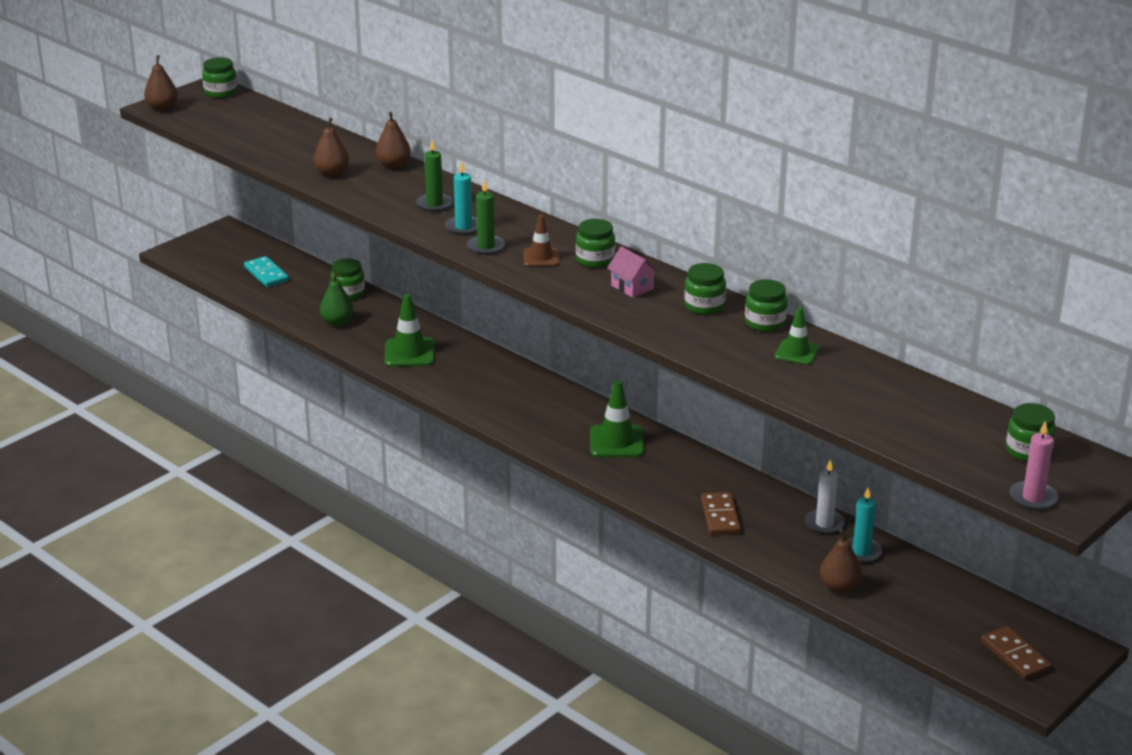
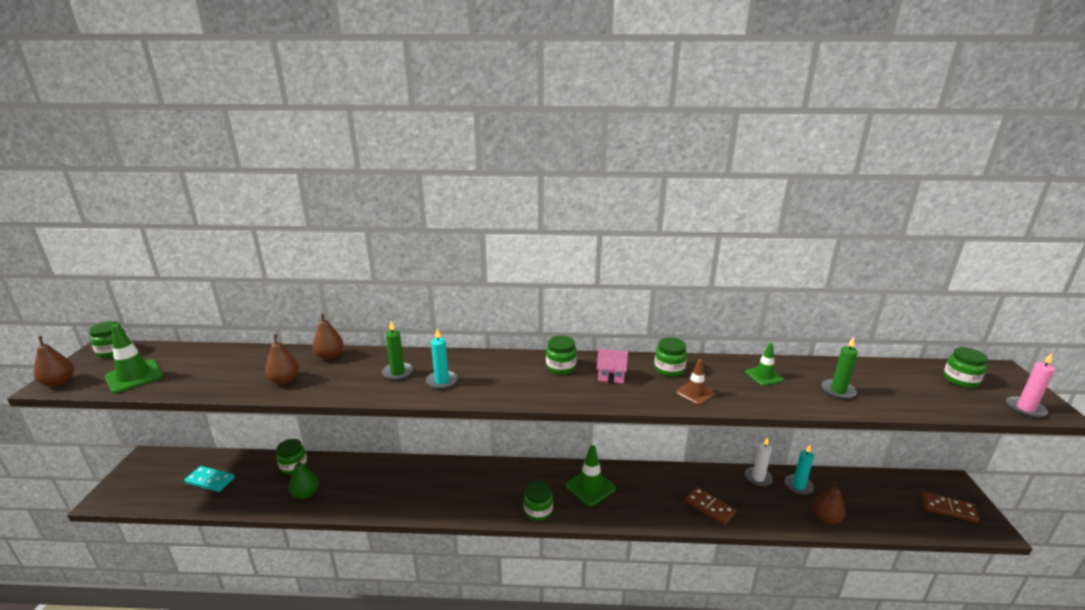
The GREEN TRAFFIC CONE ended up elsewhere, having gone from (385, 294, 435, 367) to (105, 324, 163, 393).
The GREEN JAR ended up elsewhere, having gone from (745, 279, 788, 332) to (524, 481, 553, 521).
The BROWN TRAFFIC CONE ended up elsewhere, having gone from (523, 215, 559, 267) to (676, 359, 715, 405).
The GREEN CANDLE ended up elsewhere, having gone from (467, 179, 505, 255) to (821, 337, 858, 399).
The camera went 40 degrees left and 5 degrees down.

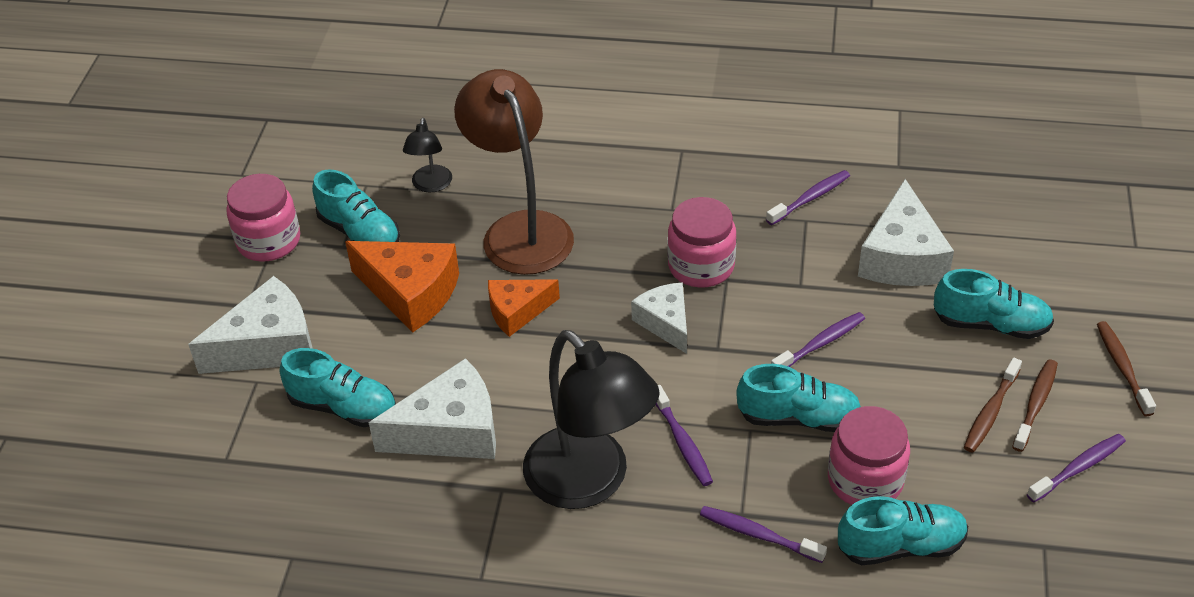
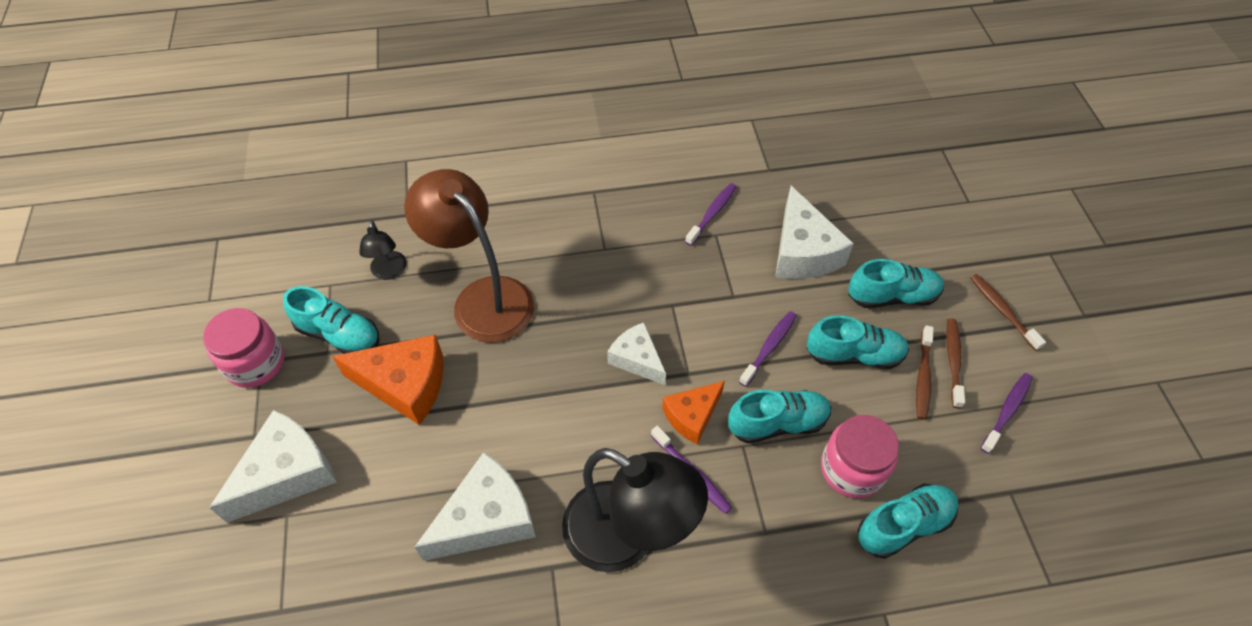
The ORANGE CHEESE ended up elsewhere, having gone from (488, 279, 560, 337) to (662, 381, 725, 444).
The TURQUOISE SHOE ended up elsewhere, having gone from (280, 348, 396, 427) to (807, 315, 909, 369).
The second view lost the PINK JAR at (668, 197, 736, 287).
The second view lost the PURPLE TOOTHBRUSH at (700, 506, 827, 563).
The camera went 20 degrees left and 10 degrees up.

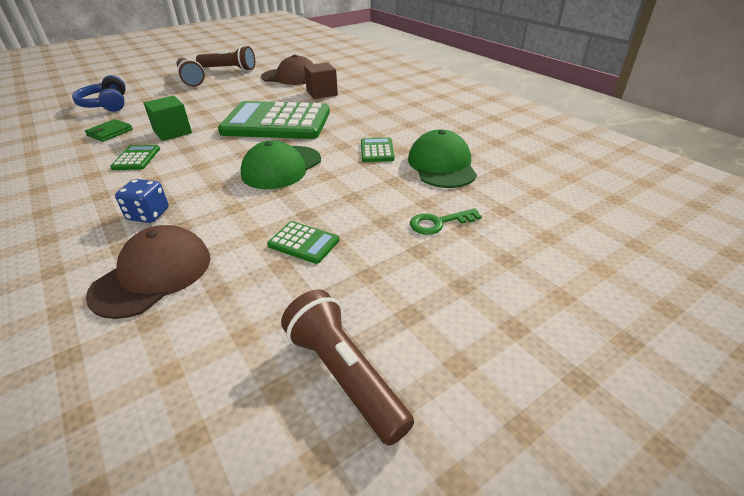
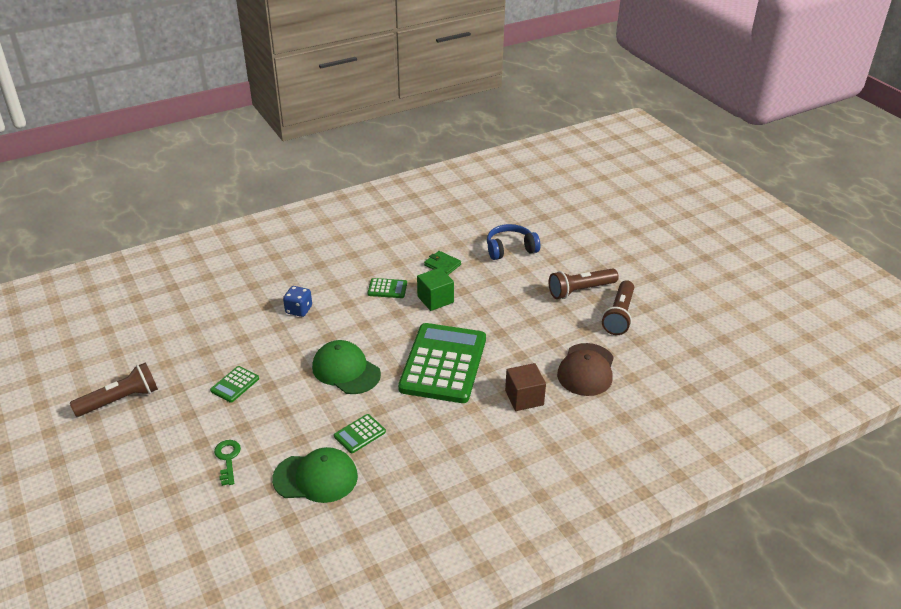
The GREEN CALCULATOR at (361, 137, 395, 162) ended up facing another way, 135 degrees clockwise from before.
The second view lost the BROWN CAP at (86, 225, 210, 319).
The camera went 95 degrees right and 0 degrees up.

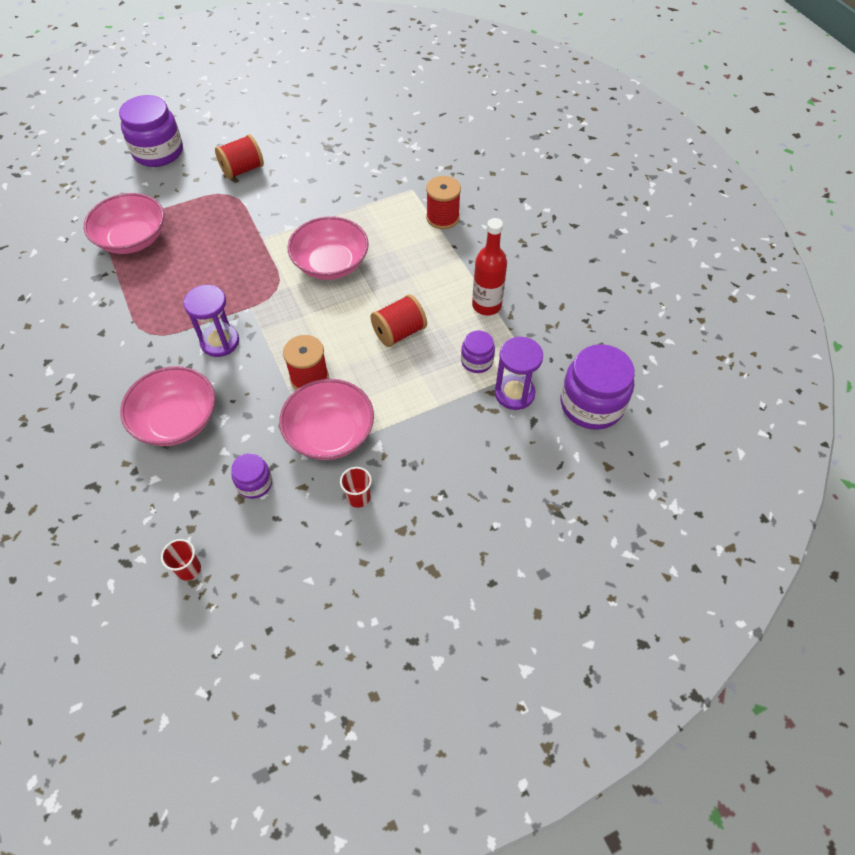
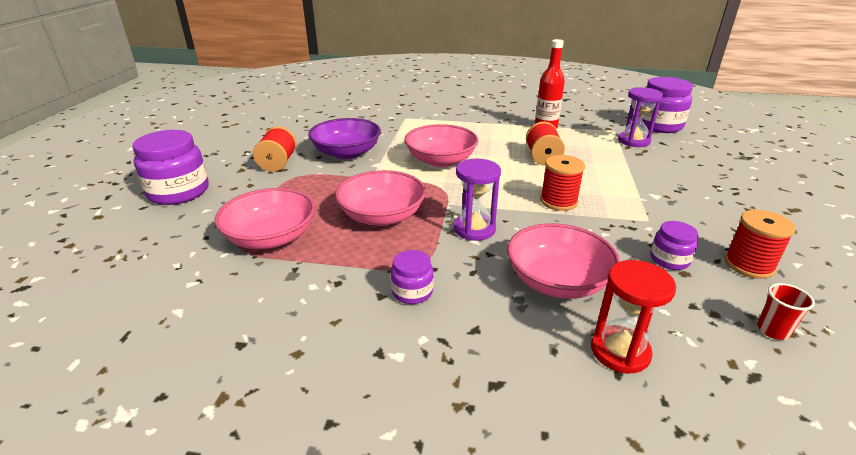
The second view gained the PURPLE BOWL at (308, 118, 381, 159).
The PINK BOWL ended up elsewhere, having gone from (279, 379, 374, 460) to (335, 170, 426, 226).
The PURPLE JAR ended up elsewhere, having gone from (461, 331, 495, 373) to (391, 250, 434, 304).
The second view gained the RED HOURGLASS at (591, 260, 676, 374).
The RED SPOOL ended up elsewhere, having gone from (426, 176, 461, 229) to (725, 210, 796, 279).
The second view lost the RED CUP at (340, 467, 372, 508).
The camera went 55 degrees left and 25 degrees down.

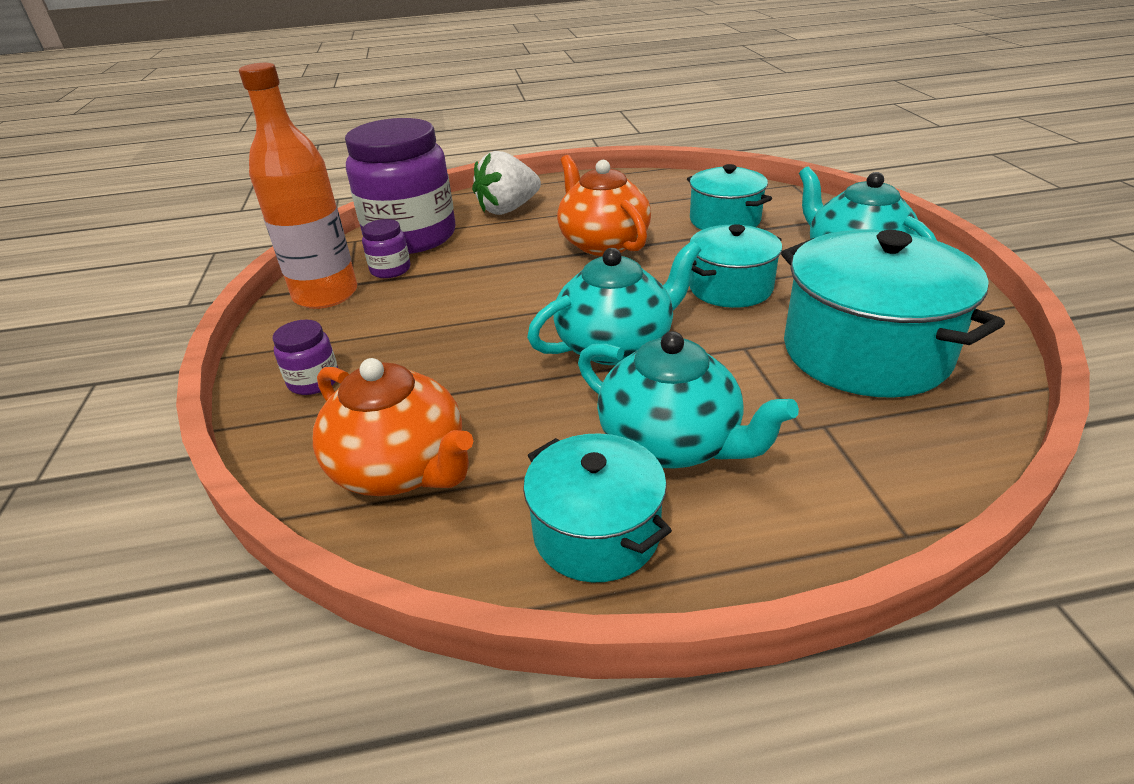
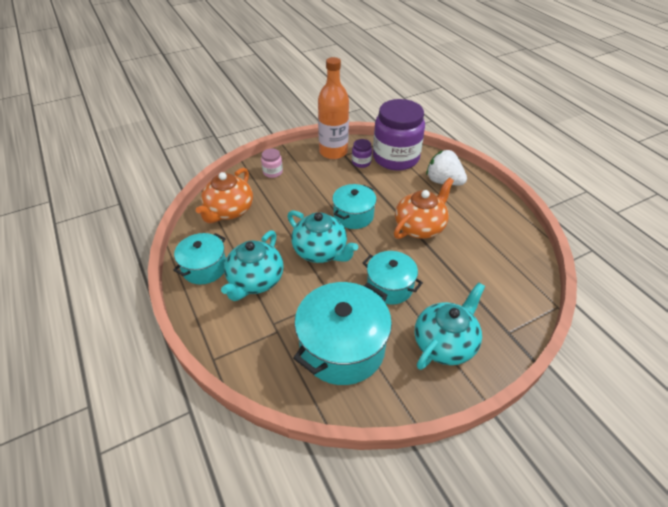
What was the PURPLE JAR at (272, 320, 338, 395) turned into the PINK JAR at (261, 148, 283, 178).
The TURQUOISE POT ended up elsewhere, having gone from (687, 164, 772, 230) to (332, 184, 377, 229).
The camera went 70 degrees right and 10 degrees up.

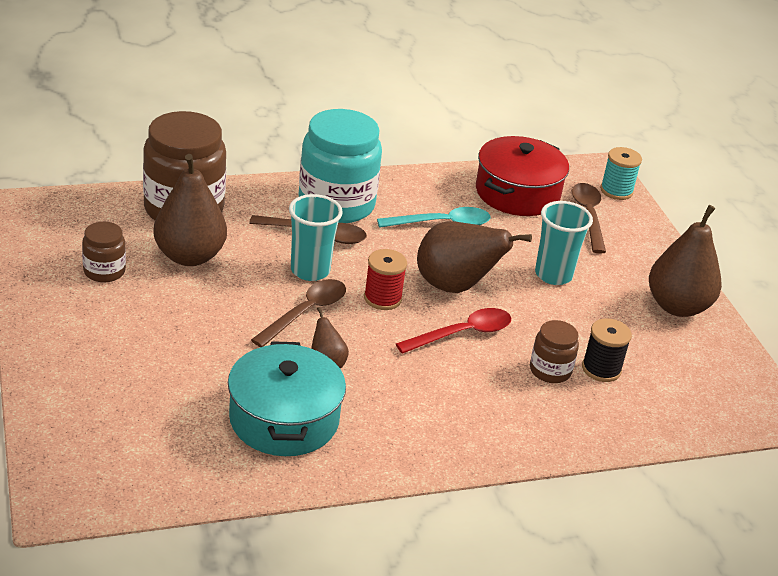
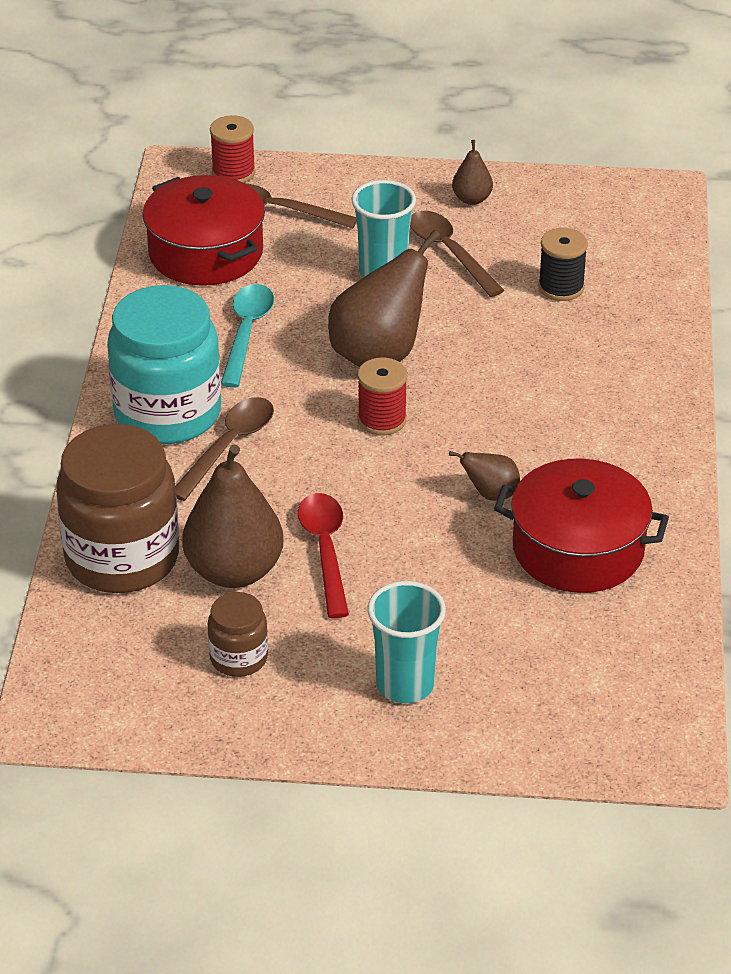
What was the TURQUOISE SPOOL at (600, 147, 642, 200) turned into the RED SPOOL at (210, 115, 255, 183).
The RED SPOON ended up elsewhere, having gone from (396, 308, 511, 354) to (298, 493, 349, 618).
The TURQUOISE CUP ended up elsewhere, having gone from (289, 194, 343, 281) to (368, 581, 446, 703).
The BROWN SPOON ended up elsewhere, having gone from (251, 279, 346, 347) to (410, 211, 504, 297).
The size of the BROWN PEAR at (649, 205, 722, 317) changed by a factor of 0.49.
What was the TURQUOISE POT at (228, 341, 346, 456) turned into the RED POT at (494, 459, 669, 593).
The second view lost the BROWN JAR at (530, 320, 579, 383).
The camera went 65 degrees left and 5 degrees up.

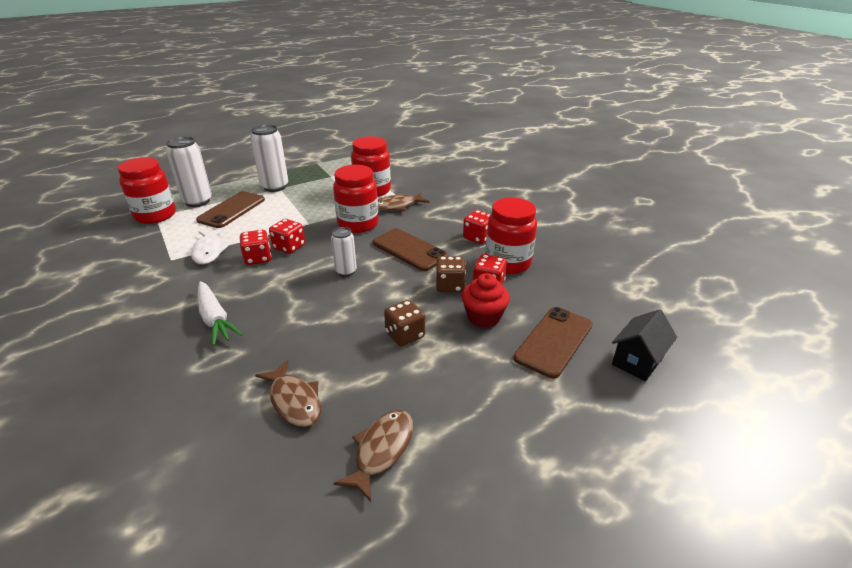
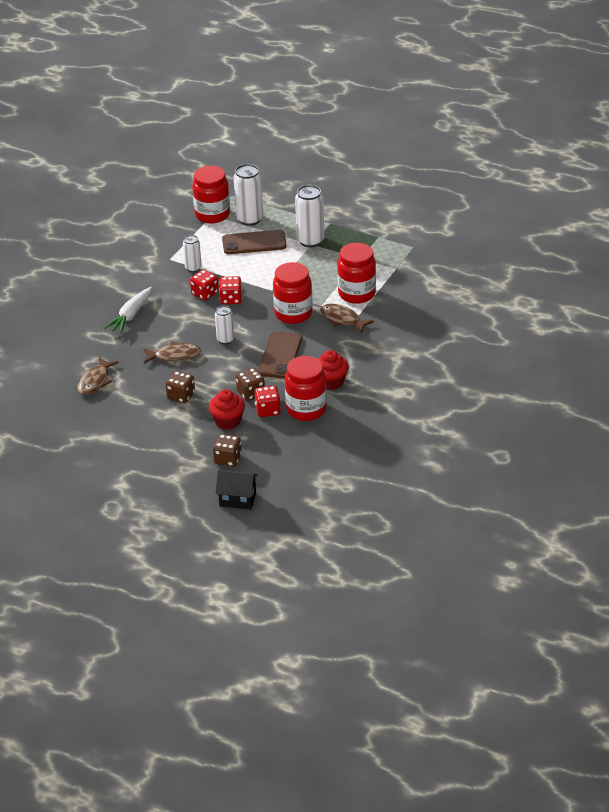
The BROWN FISH ended up elsewhere, having gone from (334, 410, 413, 502) to (143, 342, 201, 363).
Where the WHITE FISH stood at (191, 228, 230, 264), the WHITE CAN came to stand at (183, 235, 202, 272).
Where the BROWN PHONE stood at (513, 307, 593, 379), the BROWN DICE came to stand at (213, 434, 242, 467).
Where the RED DICE stood at (463, 210, 491, 244), the RED CUPCAKE came to stand at (318, 350, 349, 390).
The camera went 60 degrees right and 5 degrees up.

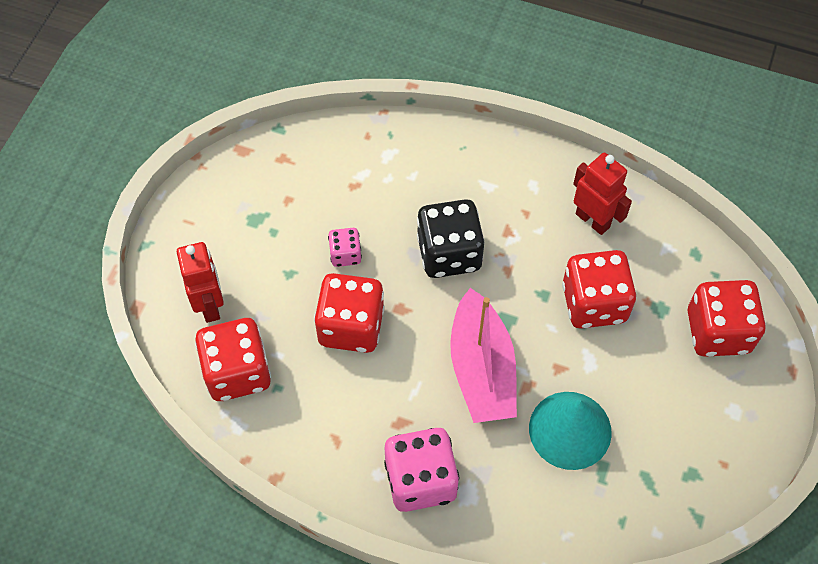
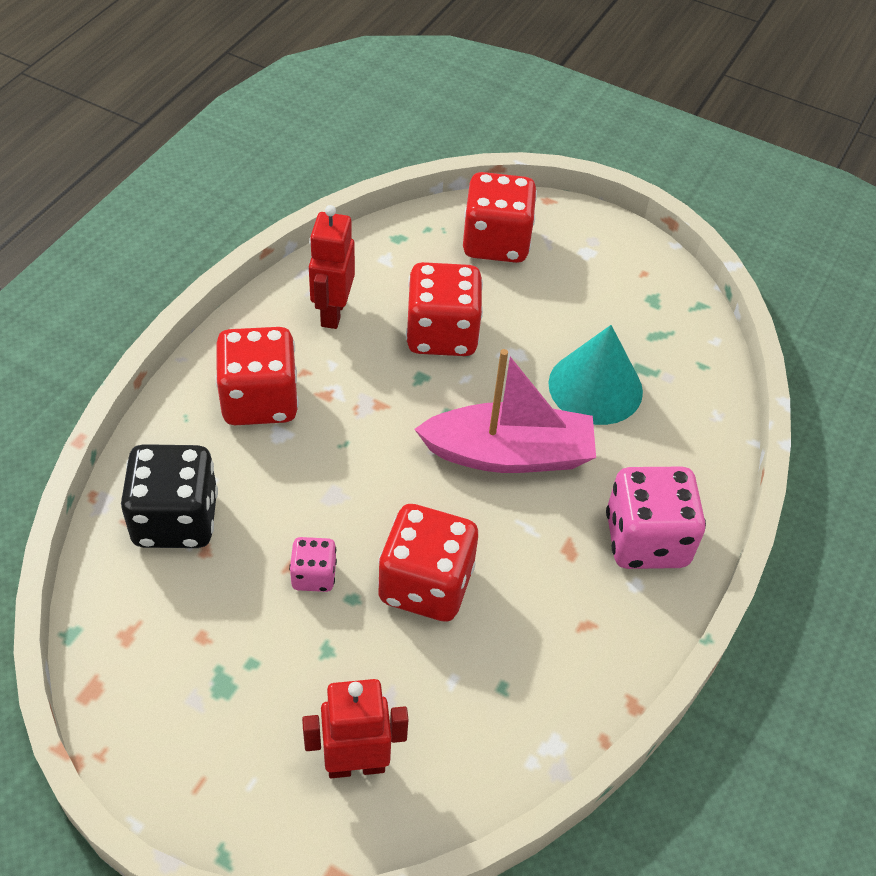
The BLACK DICE ended up elsewhere, having gone from (417, 199, 484, 278) to (121, 444, 218, 548).
The RED DICE ended up elsewhere, having gone from (195, 318, 271, 401) to (215, 327, 299, 425).
The RED ROBOT at (573, 153, 632, 235) ended up facing another way, 45 degrees counterclockwise from before.
The camera went 85 degrees left and 10 degrees down.

